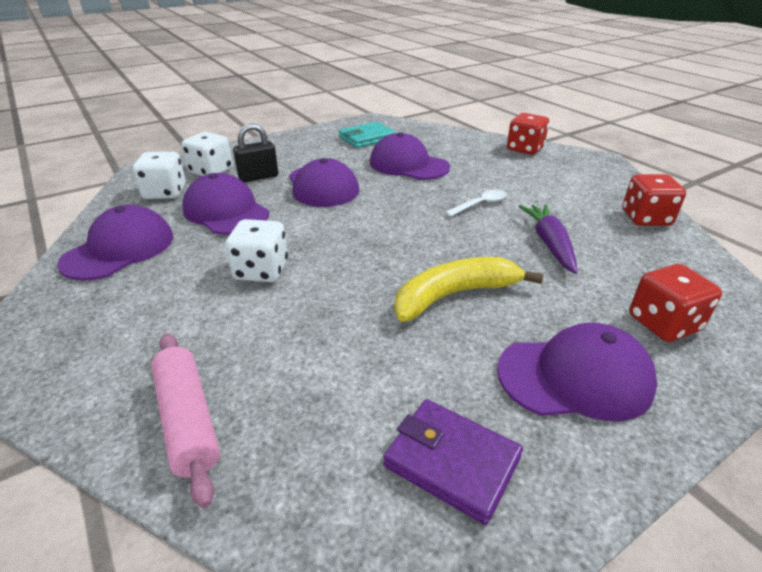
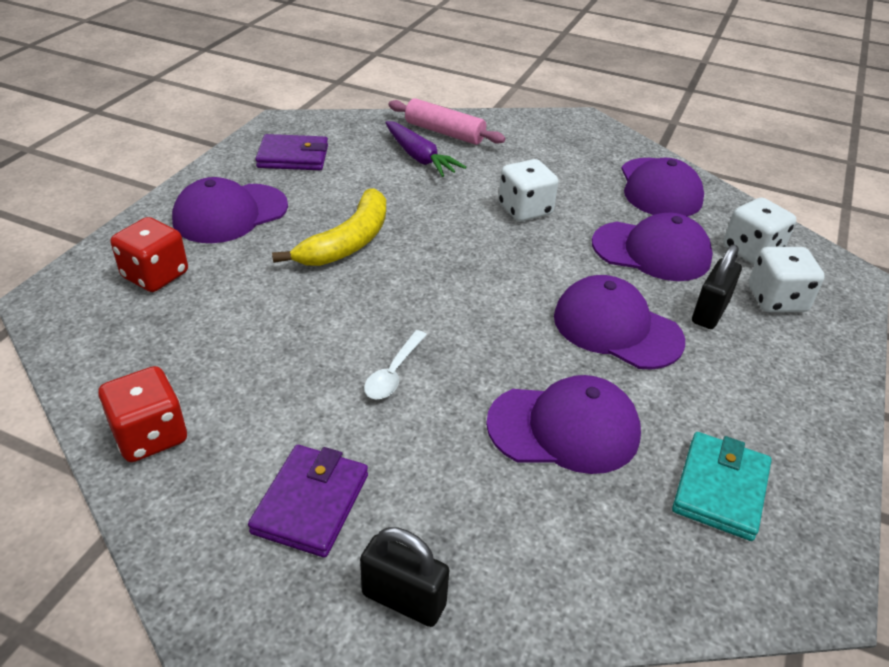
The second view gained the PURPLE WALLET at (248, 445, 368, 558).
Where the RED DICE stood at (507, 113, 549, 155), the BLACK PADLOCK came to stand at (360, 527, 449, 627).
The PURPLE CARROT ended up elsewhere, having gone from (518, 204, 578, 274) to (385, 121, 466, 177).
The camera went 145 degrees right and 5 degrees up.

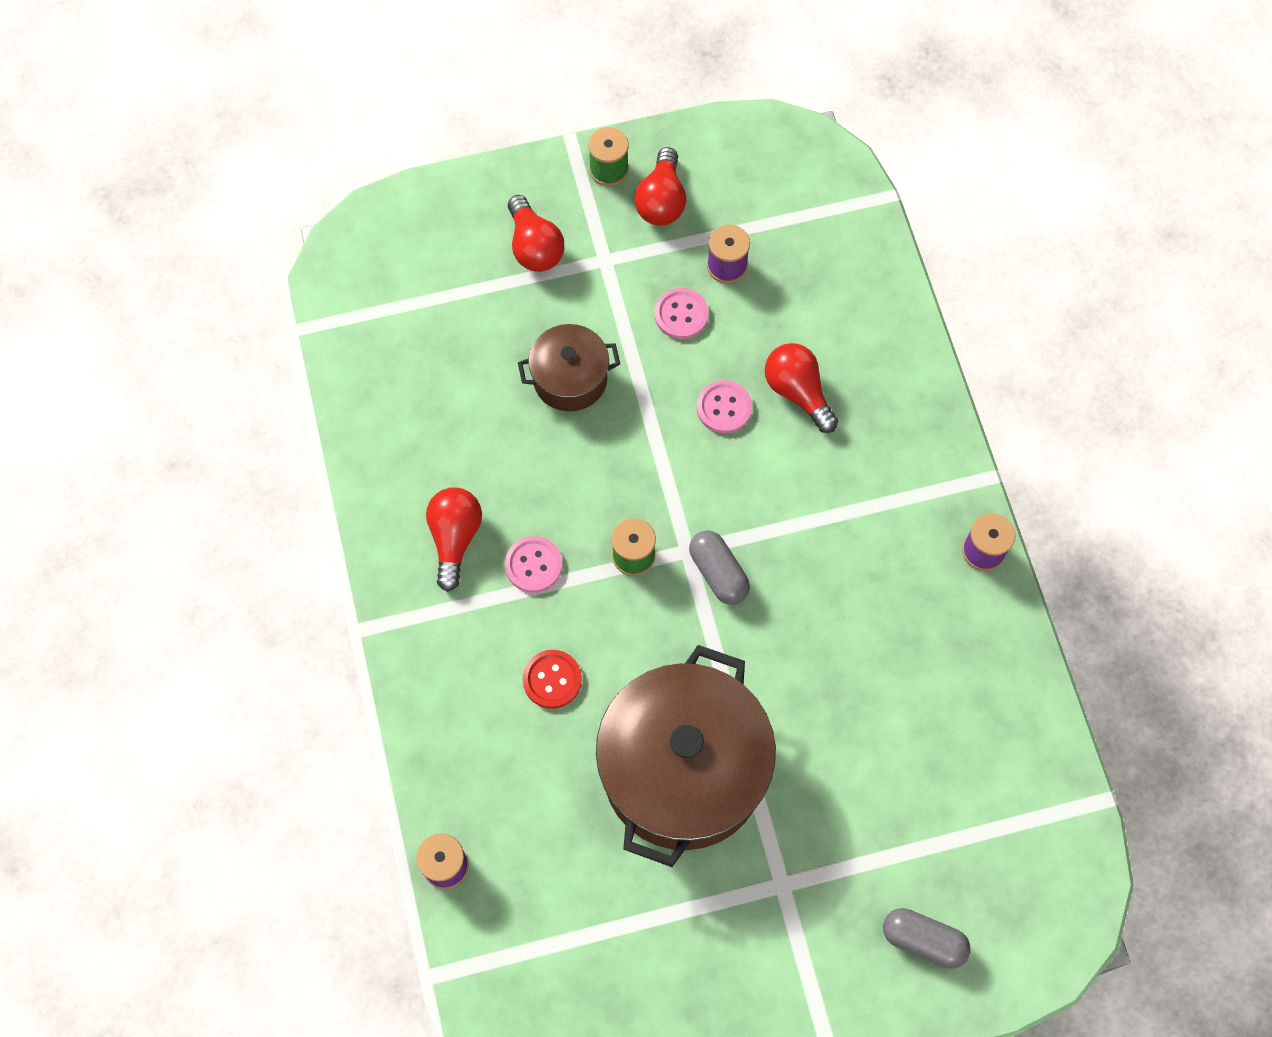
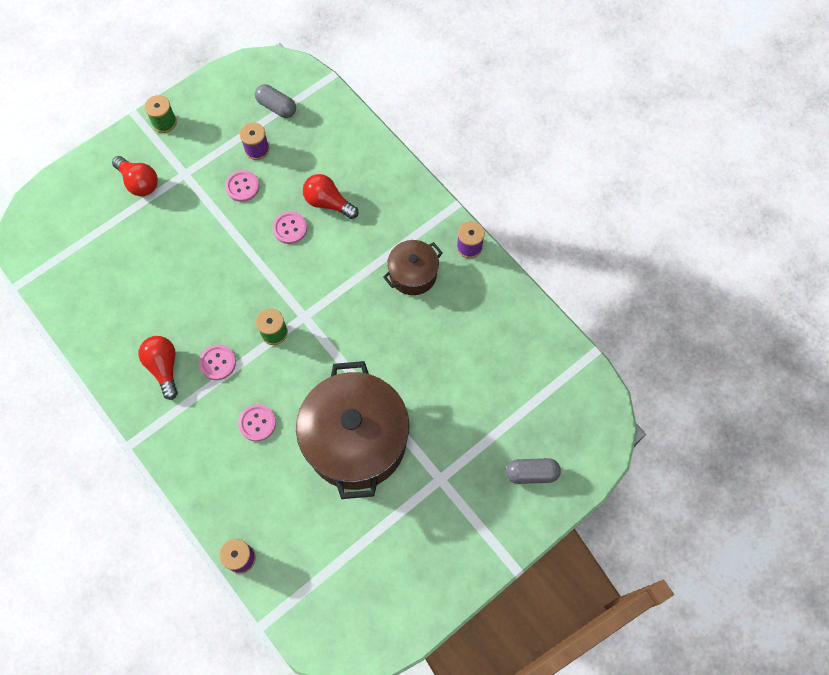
What was the RED BUTTON at (523, 650, 582, 709) turned into the PINK BUTTON at (238, 404, 276, 441).
The GREY CAPSULE ended up elsewhere, having gone from (689, 530, 750, 605) to (255, 84, 296, 118).
The BROWN POT ended up elsewhere, having gone from (518, 324, 620, 411) to (383, 240, 443, 295).
The second view lost the RED LIGHT BULB at (634, 147, 686, 226).
The camera went 25 degrees left and 0 degrees up.

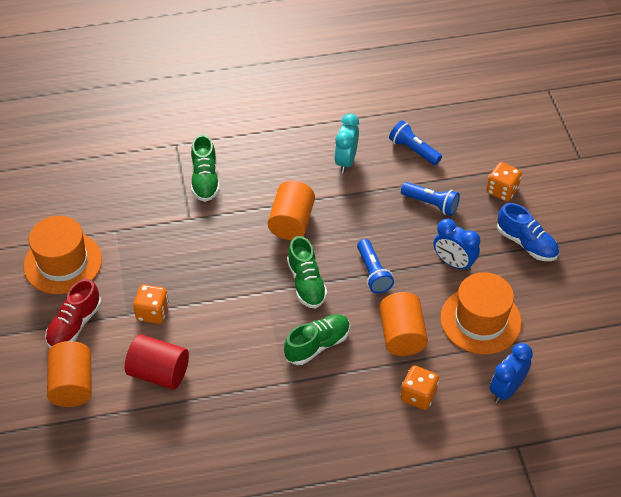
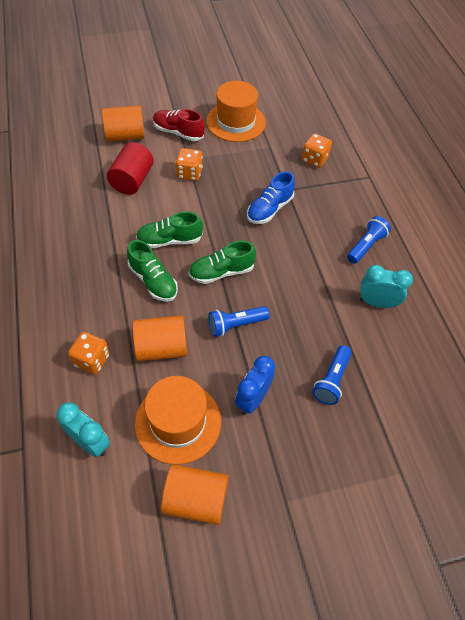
What was the BLUE CLOCK at (490, 343, 533, 403) turned into the TURQUOISE CLOCK at (57, 402, 110, 457).
The GREEN SHOE ended up elsewhere, having gone from (191, 135, 220, 202) to (136, 212, 203, 248).
The ORANGE CYLINDER ended up elsewhere, having gone from (268, 181, 315, 240) to (161, 464, 228, 525).
The BLUE SHOE ended up elsewhere, having gone from (497, 203, 559, 261) to (247, 171, 295, 224).
The ORANGE DICE ended up elsewhere, having gone from (486, 162, 522, 202) to (302, 134, 332, 168).
The BLUE FLASHLIGHT ended up elsewhere, having gone from (389, 120, 442, 165) to (347, 216, 391, 264).
The camera went 85 degrees right and 5 degrees up.

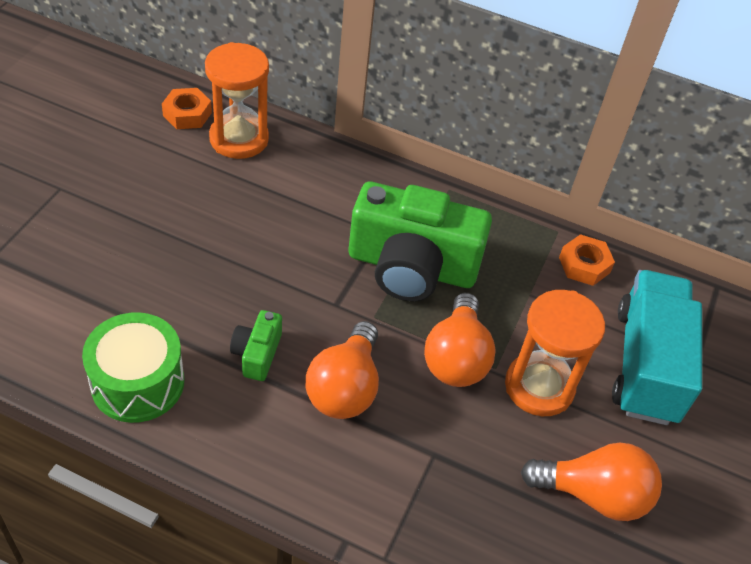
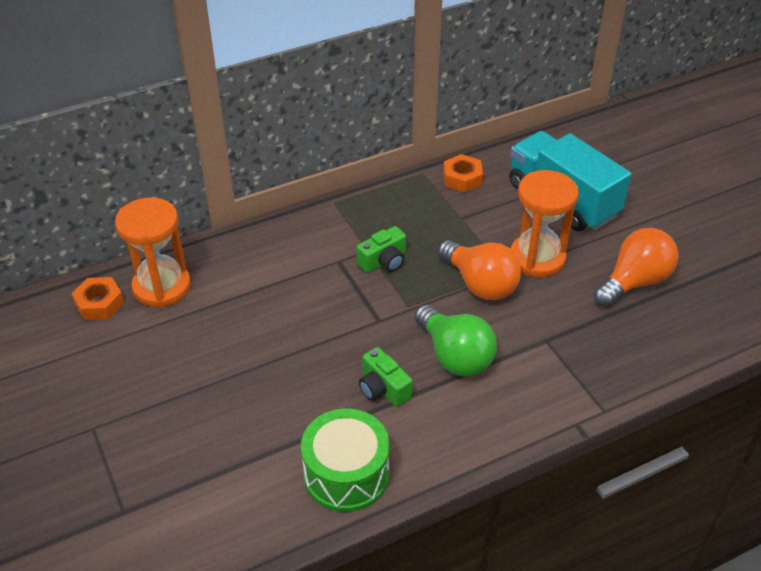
The size of the GREEN CAMERA at (349, 181, 492, 301) changed by a factor of 0.44.
What was the ORANGE LIGHT BULB at (306, 321, 379, 419) turned into the GREEN LIGHT BULB at (415, 305, 497, 377).
The camera went 45 degrees left and 5 degrees down.

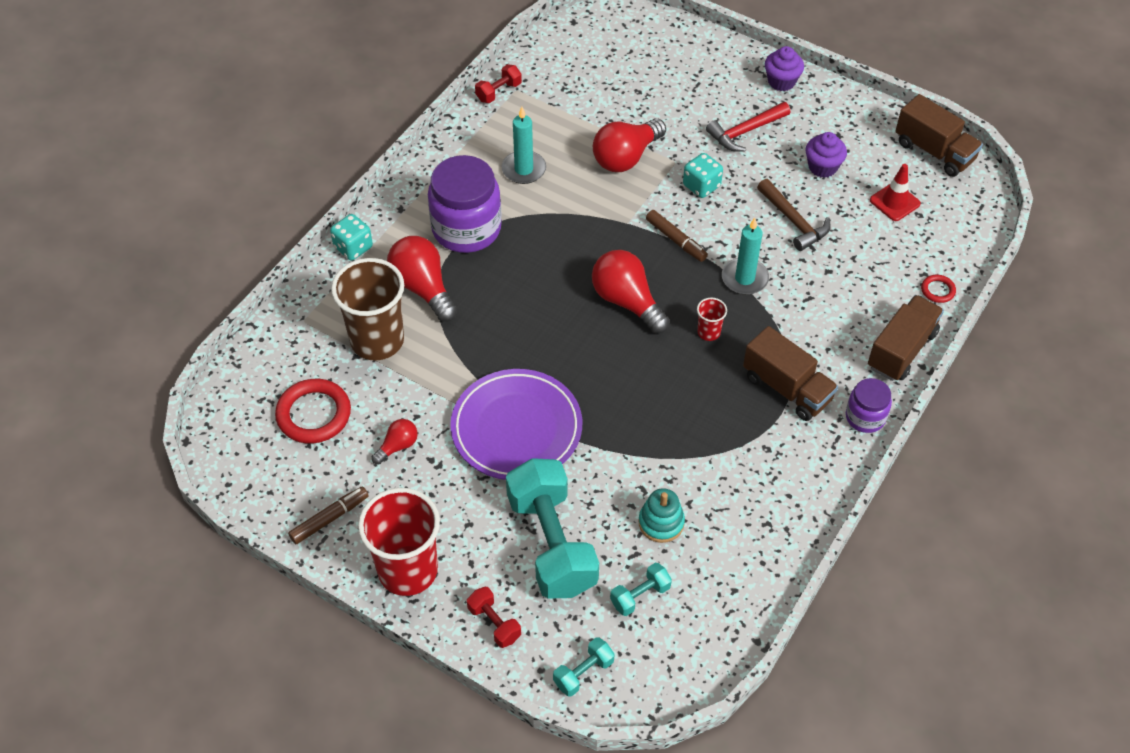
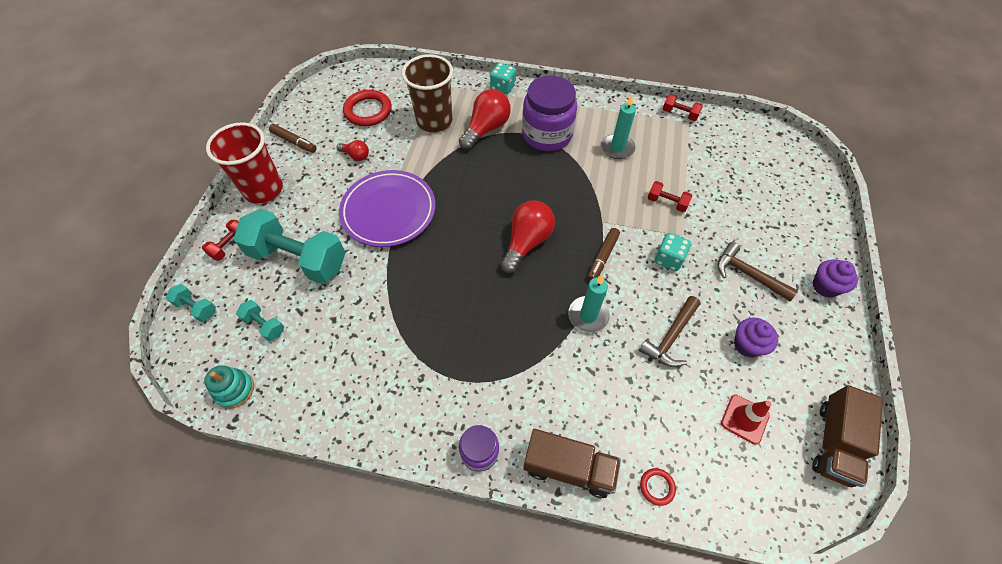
The TURQUOISE STACKING TOY ended up elsewhere, having gone from (639, 488, 685, 543) to (204, 365, 254, 409).
The TURQUOISE DUMBBELL at (506, 458, 599, 599) ended up facing another way, 60 degrees clockwise from before.
Where the RED LIGHT BULB stood at (593, 119, 666, 172), the RED DUMBBELL came to stand at (647, 181, 692, 212).
What was the RED HAMMER at (706, 102, 791, 152) turned into the BROWN HAMMER at (717, 242, 798, 301).
The second view lost the RED CUP at (697, 298, 727, 341).
The second view lost the BROWN TRUCK at (743, 326, 838, 421).
The camera went 70 degrees right and 5 degrees up.

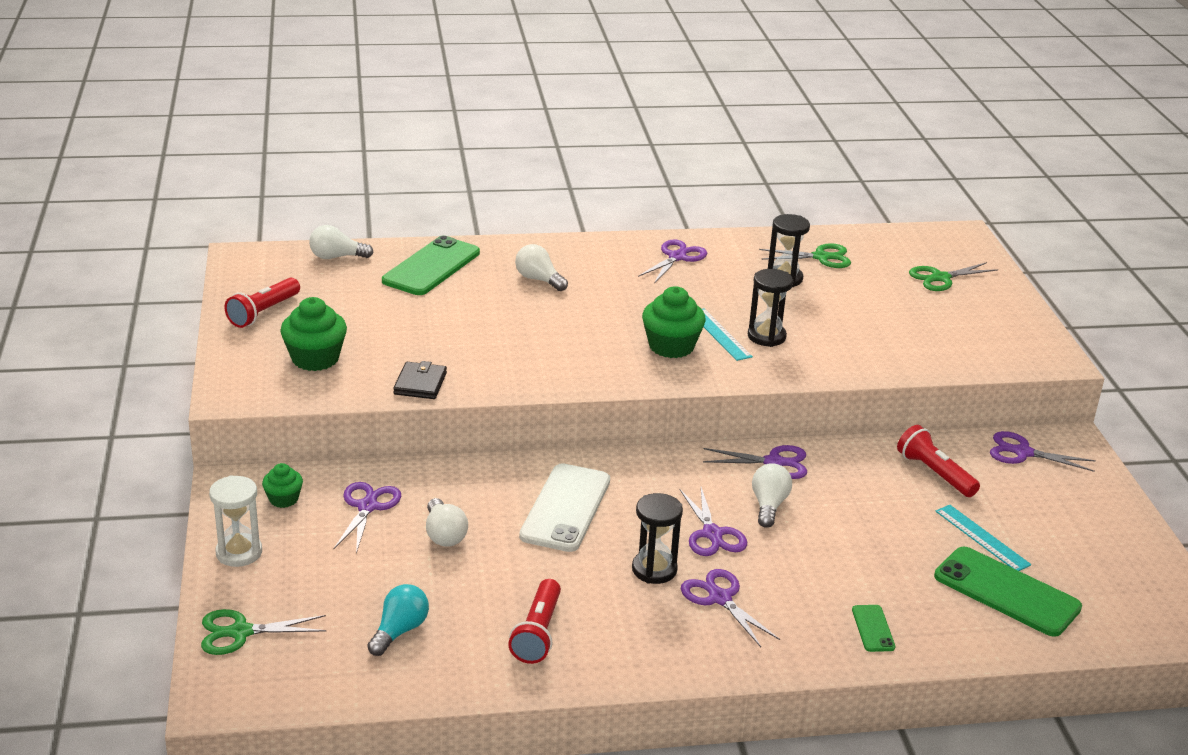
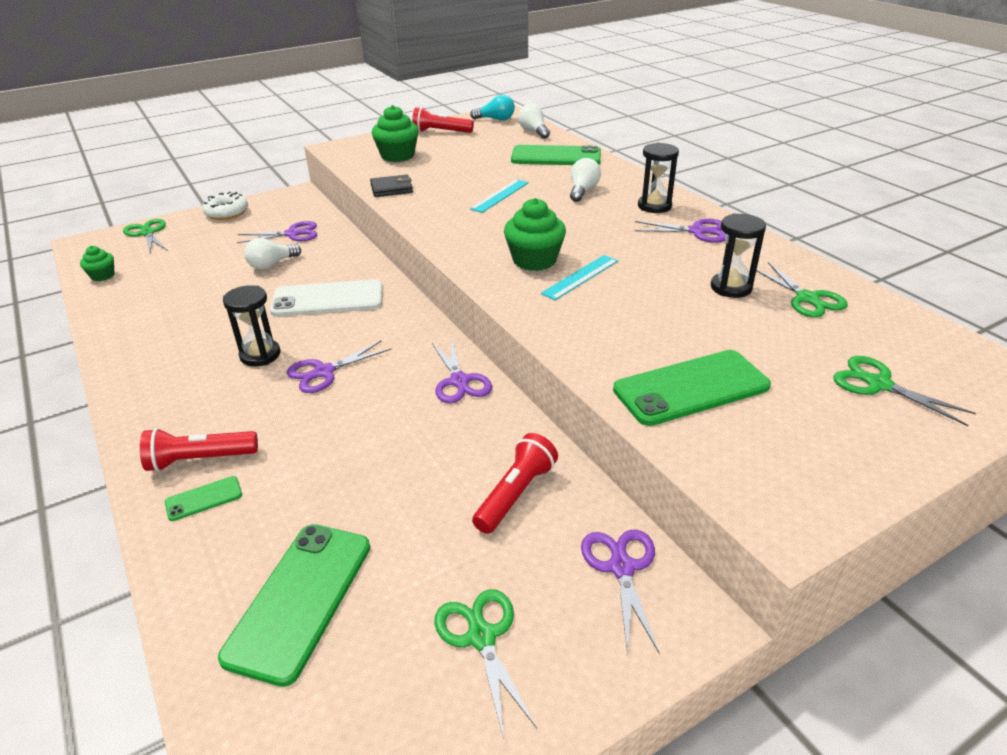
The GREEN CUPCAKE ended up elsewhere, having gone from (262, 463, 303, 508) to (80, 246, 114, 281).
The RED FLASHLIGHT ended up elsewhere, having gone from (508, 579, 561, 664) to (140, 428, 258, 472).
Where the WHITE HOURGLASS stood at (209, 475, 262, 567), the WHITE DONUT came to stand at (202, 192, 248, 220).
The second view gained the GREEN SCISSORS at (434, 589, 537, 739).
The TURQUOISE LIGHT BULB ended up elsewhere, having gone from (367, 584, 429, 656) to (470, 94, 515, 120).
The TURQUOISE RULER ended up elsewhere, having gone from (935, 505, 1031, 571) to (470, 179, 529, 213).
The second view gained the GREEN PHONE at (613, 350, 771, 426).
The BLACK HOURGLASS ended up elsewhere, having gone from (748, 269, 793, 347) to (638, 143, 679, 213).
The second view lost the PURPLE SCISSORS at (681, 569, 780, 647).
The second view lost the WHITE LIGHT BULB at (752, 463, 792, 528).
The camera went 70 degrees right and 5 degrees up.

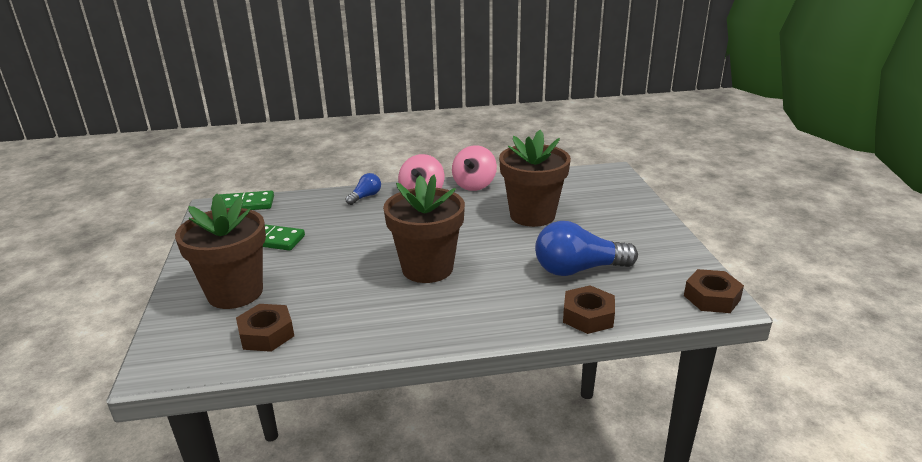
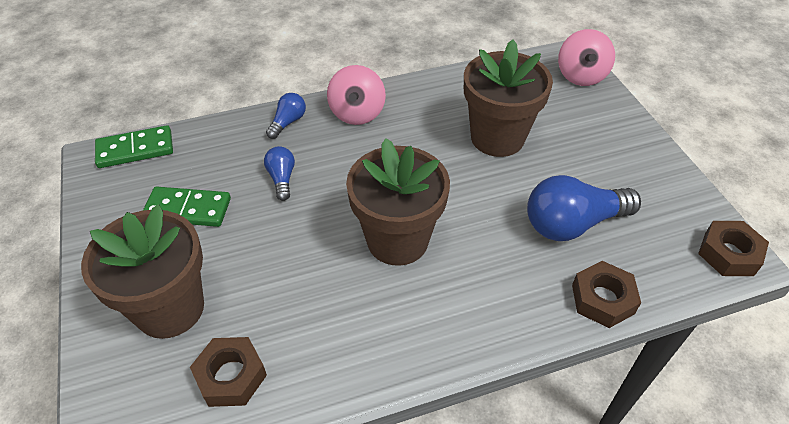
The second view gained the BLUE LIGHT BULB at (264, 146, 295, 201).
The PINK SPINNING TOP ended up elsewhere, having gone from (452, 145, 497, 191) to (558, 29, 615, 86).
The camera went 10 degrees left and 20 degrees up.

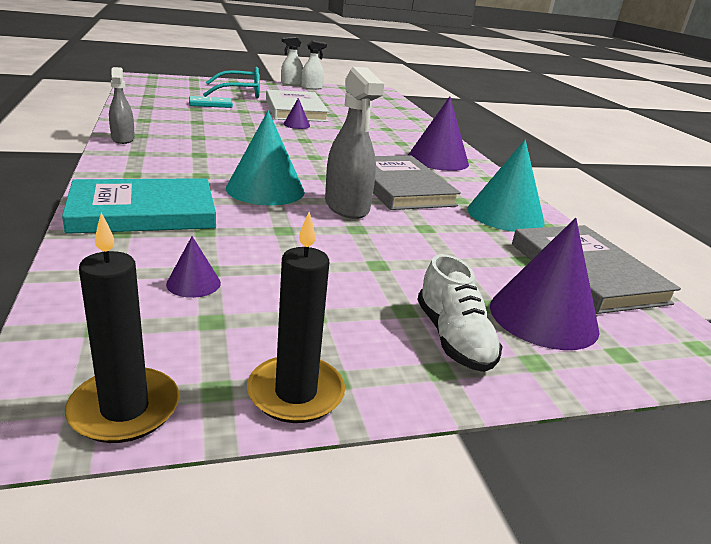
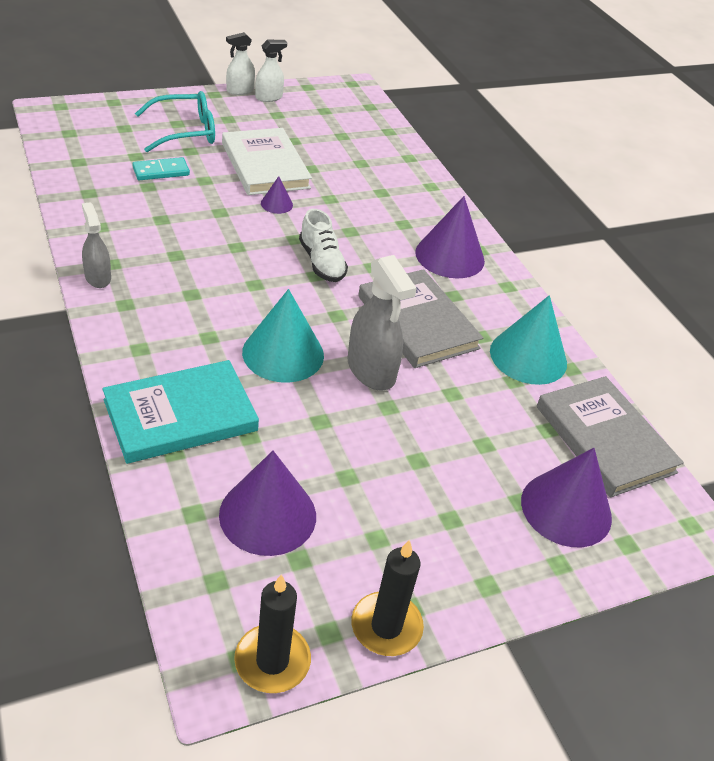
The size of the PURPLE CONE at (166, 236, 221, 298) changed by a factor of 2.11.
The WHITE SHOE ended up elsewhere, having gone from (417, 254, 502, 372) to (299, 209, 348, 282).
The camera went 10 degrees left and 15 degrees up.

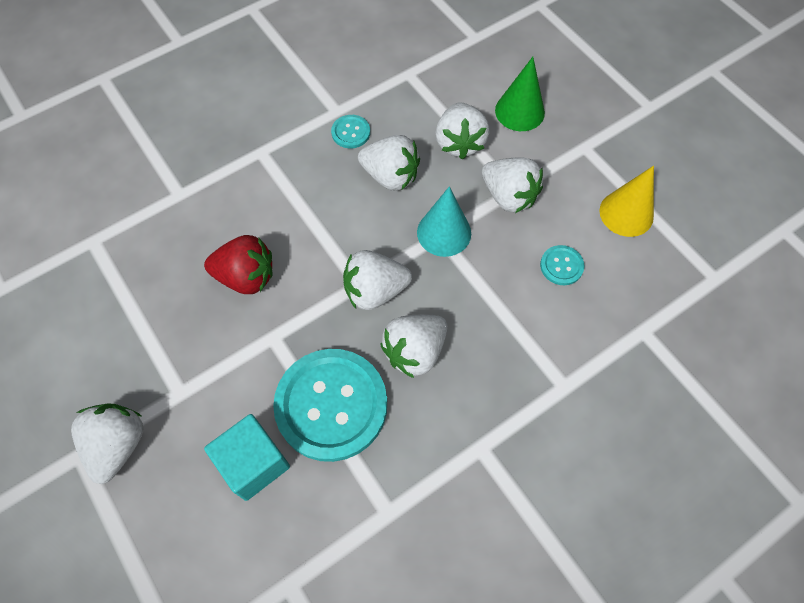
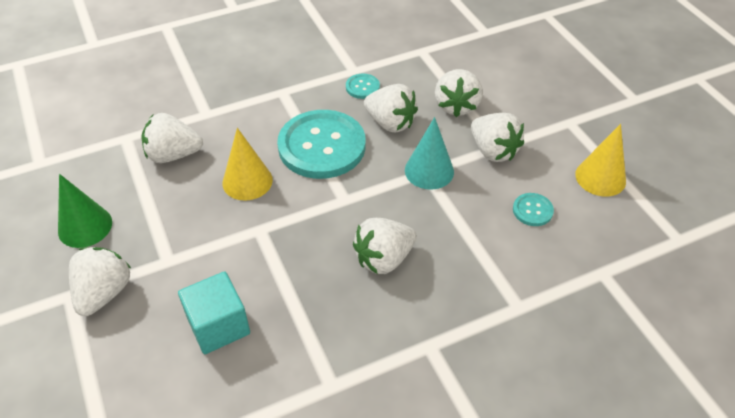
The GREEN CONE ended up elsewhere, having gone from (495, 57, 545, 131) to (58, 174, 112, 248).
The WHITE STRAWBERRY ended up elsewhere, having gone from (343, 250, 412, 310) to (141, 113, 203, 163).
Where the RED STRAWBERRY stood at (204, 235, 272, 294), the YELLOW CONE came to stand at (223, 128, 273, 201).
The TURQUOISE BUTTON ended up elsewhere, having gone from (273, 349, 387, 462) to (277, 110, 366, 179).
The camera went 10 degrees right and 15 degrees down.

